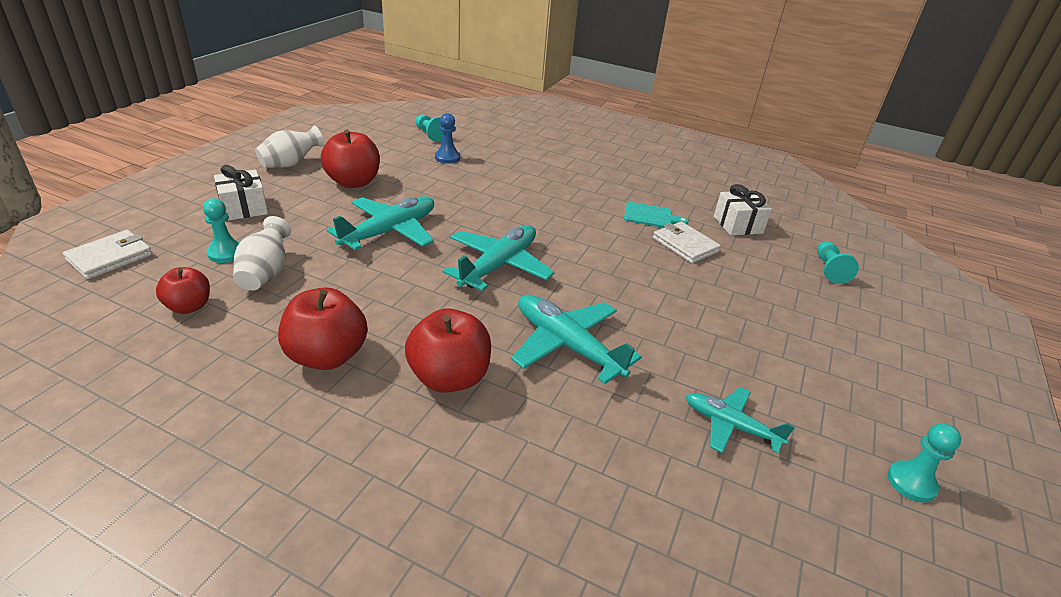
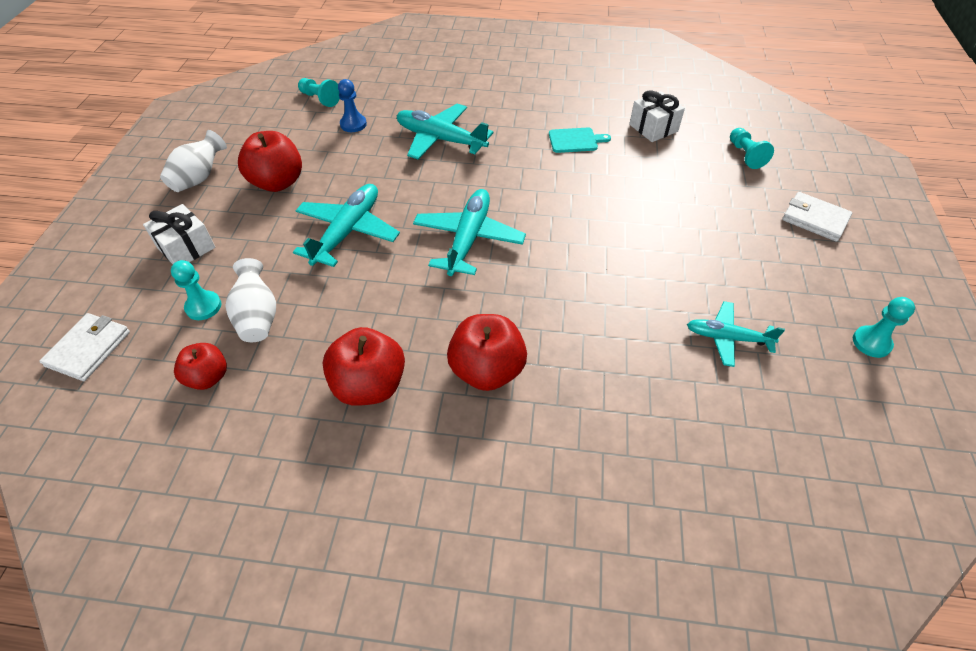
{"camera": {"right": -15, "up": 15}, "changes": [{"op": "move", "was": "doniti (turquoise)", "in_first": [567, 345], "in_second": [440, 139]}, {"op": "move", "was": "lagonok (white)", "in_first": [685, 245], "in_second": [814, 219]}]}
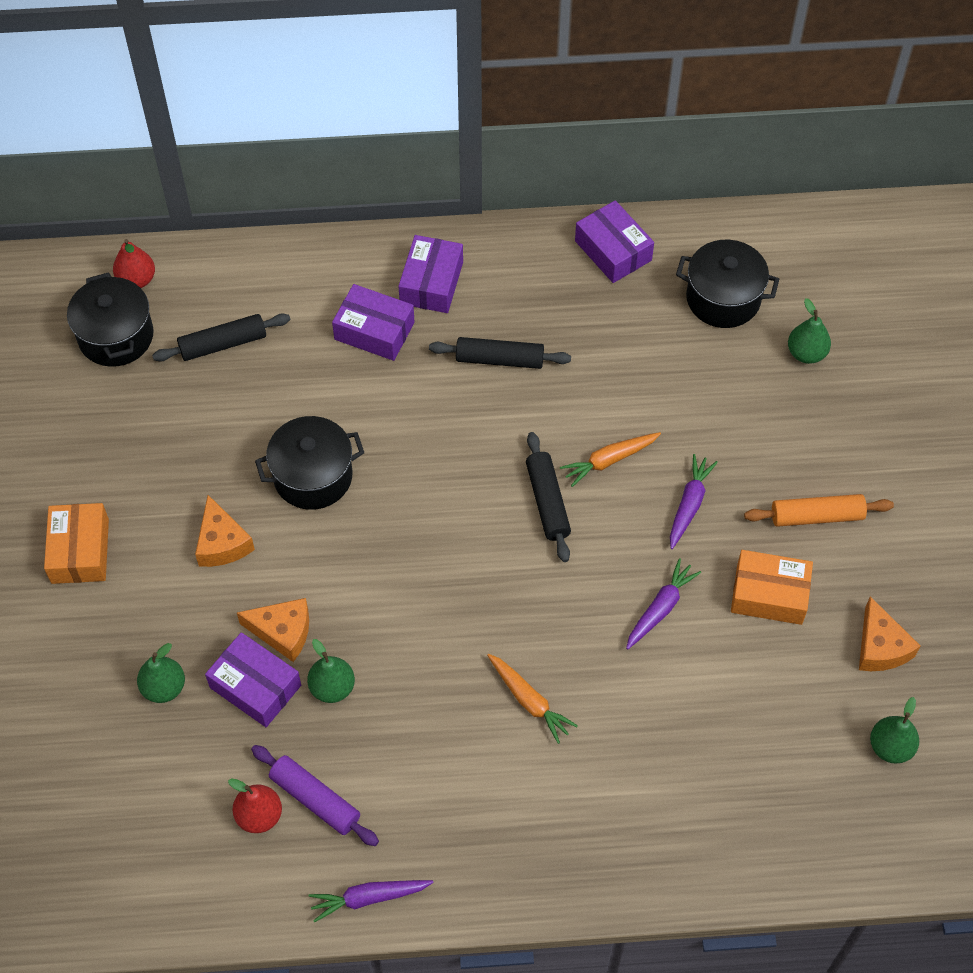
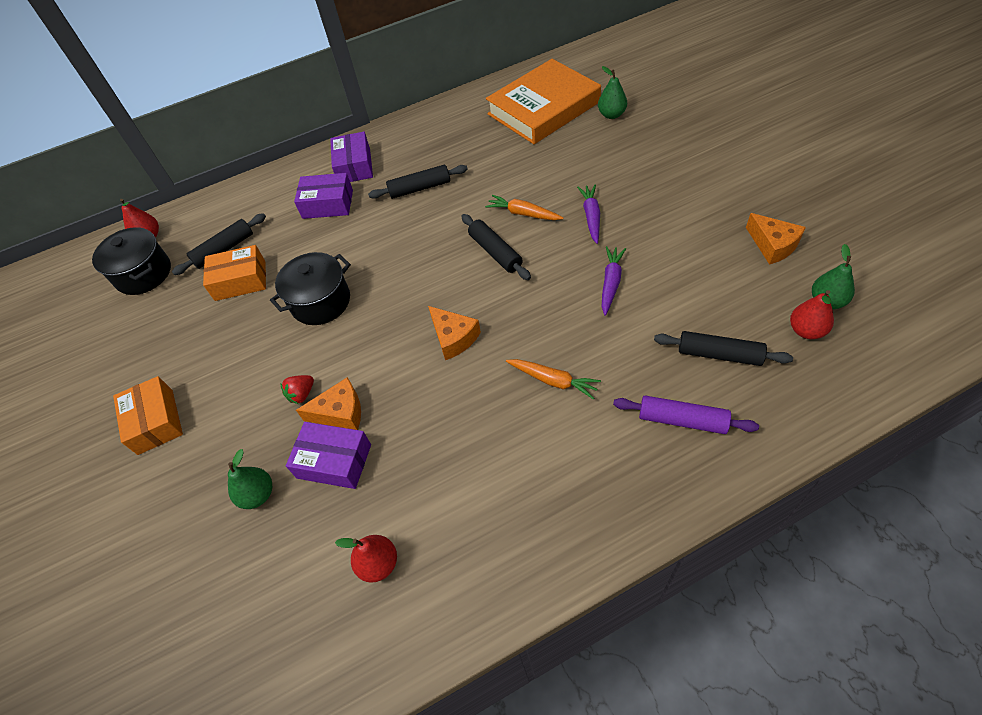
{"camera": {"right": -15, "up": -5}, "changes": [{"op": "move", "was": "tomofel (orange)", "in_first": [222, 543], "in_second": [453, 338]}, {"op": "move", "was": "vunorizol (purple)", "in_first": [315, 799], "in_second": [682, 420]}, {"op": "delete", "was": "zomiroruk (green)", "in_first": [332, 688]}, {"op": "delete", "was": "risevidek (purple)", "in_first": [369, 898]}, {"op": "rotate", "was": "risevidek (orange)", "in_first": [609, 460], "in_second": [523, 214], "clockwise": 75}, {"op": "delete", "was": "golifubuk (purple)", "in_first": [613, 250]}, {"op": "replace", "was": "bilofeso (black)", "now": "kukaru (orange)", "in_first": [723, 298], "in_second": [543, 108]}, {"op": "move", "was": "golifubuk (orange)", "in_first": [769, 594], "in_second": [240, 281]}, {"op": "delete", "was": "vunorizol (orange)", "in_first": [816, 516]}, {"op": "insert", "now": "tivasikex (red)", "in_second": [302, 394]}, {"op": "insert", "now": "vunorizol (black)", "in_second": [719, 354]}, {"op": "insert", "now": "zomiroruk (red)", "in_second": [806, 330]}]}
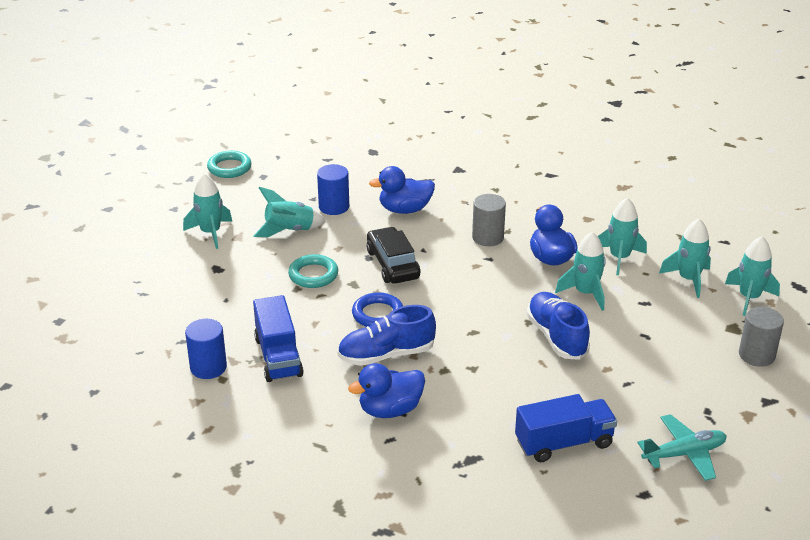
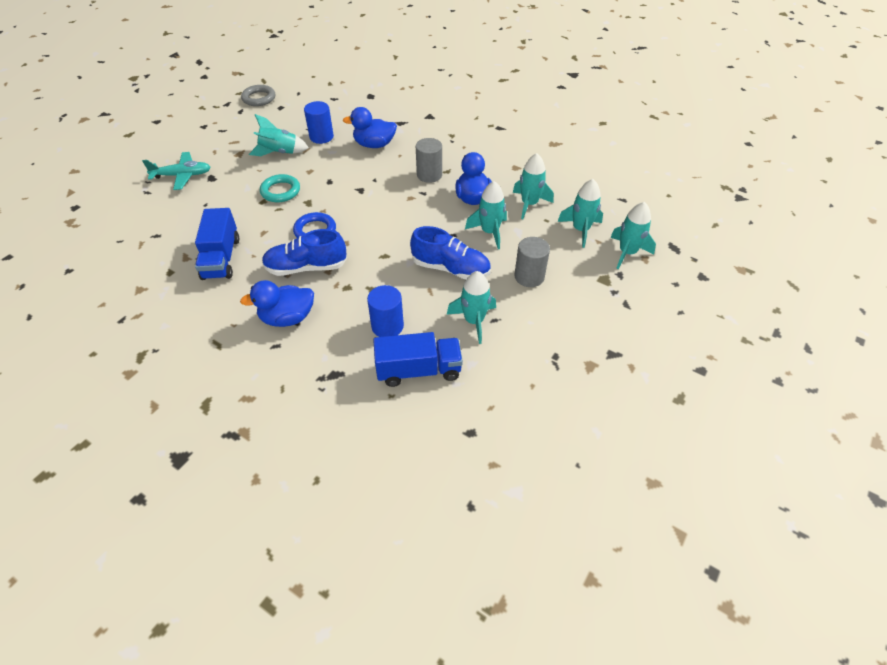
{"camera": {"right": 10, "up": 15}, "changes": [{"op": "move", "was": "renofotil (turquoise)", "in_first": [210, 233], "in_second": [474, 321]}, {"op": "move", "was": "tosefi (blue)", "in_first": [208, 367], "in_second": [387, 326]}, {"op": "recolor", "was": "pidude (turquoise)", "now": "pidude (grey)", "in_first": [229, 168], "in_second": [259, 98]}, {"op": "delete", "was": "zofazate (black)", "in_first": [393, 264]}, {"op": "rotate", "was": "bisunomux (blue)", "in_first": [556, 337], "in_second": [451, 268], "clockwise": 120}, {"op": "move", "was": "doniti (turquoise)", "in_first": [684, 454], "in_second": [182, 176]}, {"op": "move", "was": "tosefi (grey)", "in_first": [756, 355], "in_second": [529, 276]}]}
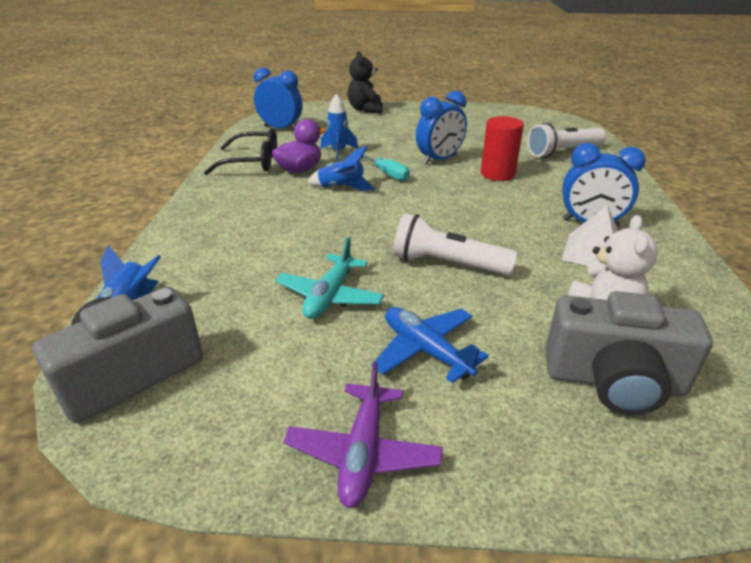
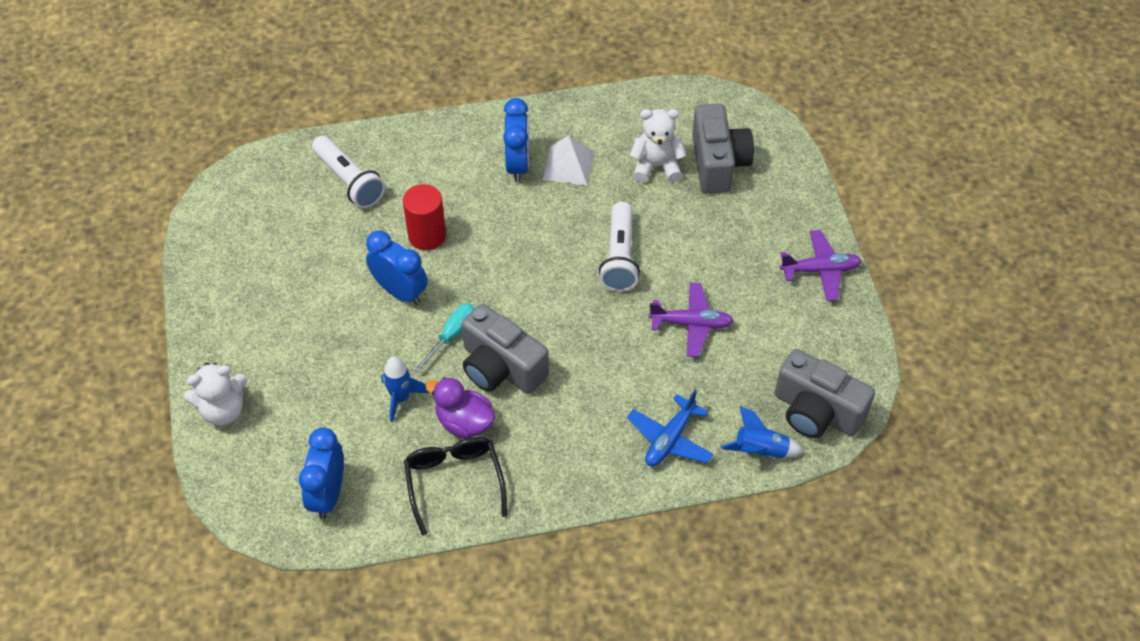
{"camera": {"right": -105, "up": 20}, "changes": [{"op": "recolor", "was": "doniti (turquoise)", "now": "doniti (purple)", "in_first": [330, 296], "in_second": [691, 324]}, {"op": "replace", "was": "renofotil (blue)", "now": "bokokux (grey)", "in_first": [341, 188], "in_second": [501, 367]}, {"op": "recolor", "was": "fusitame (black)", "now": "fusitame (white)", "in_first": [365, 109], "in_second": [223, 410]}, {"op": "move", "was": "doniti (blue)", "in_first": [426, 350], "in_second": [670, 439]}]}
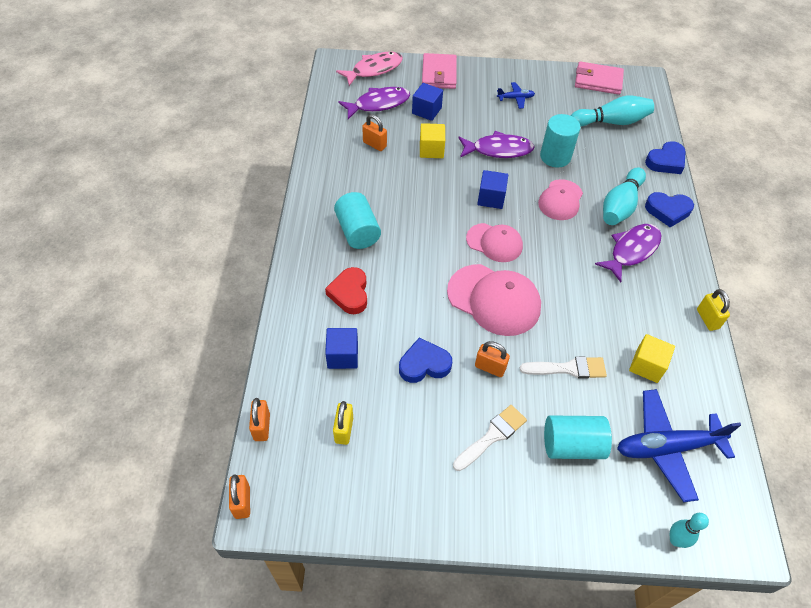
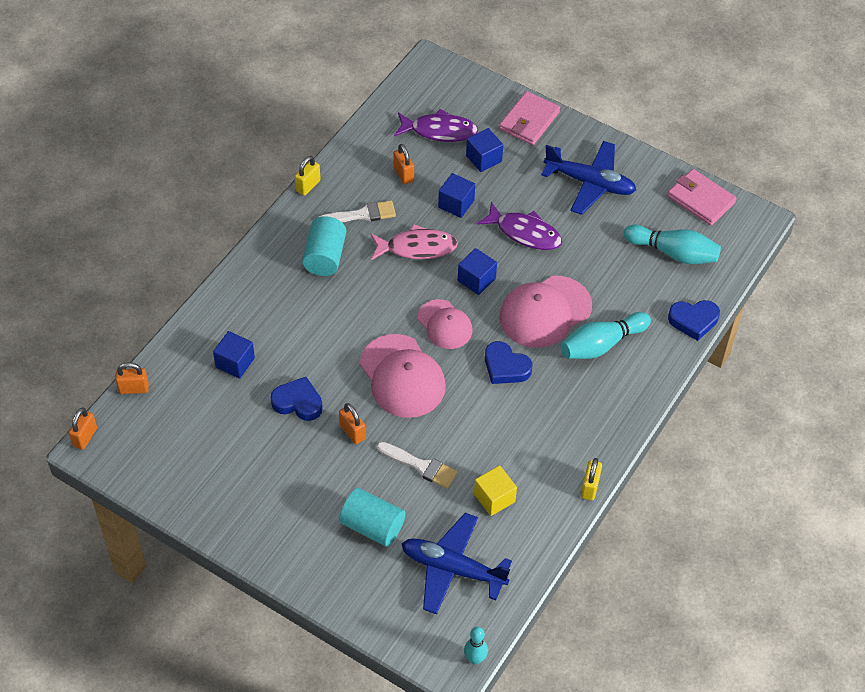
{"camera": {"right": 30, "up": 0}, "changes": [{"op": "rotate", "was": "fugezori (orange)", "in_first": [262, 427], "in_second": [134, 388], "clockwise": 60}, {"op": "delete", "was": "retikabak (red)", "in_first": [349, 293]}, {"op": "move", "was": "fugezori (yellow)", "in_first": [344, 430], "in_second": [308, 186]}, {"op": "move", "was": "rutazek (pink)", "in_first": [374, 69], "in_second": [417, 248]}, {"op": "recolor", "was": "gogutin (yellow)", "now": "gogutin (blue)", "in_first": [431, 150], "in_second": [456, 204]}, {"op": "move", "was": "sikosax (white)", "in_first": [492, 436], "in_second": [362, 215]}, {"op": "resize", "was": "doniti (blue)", "in_first": [515, 98], "in_second": [590, 183], "ratio": 2.09}, {"op": "resize", "was": "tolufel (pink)", "in_first": [560, 200], "in_second": [545, 312], "ratio": 1.58}, {"op": "delete", "was": "tosefi (turquoise)", "in_first": [555, 156]}, {"op": "delete", "was": "rutazek (purple)", "in_first": [632, 250]}, {"op": "move", "was": "retikabak (blue)", "in_first": [668, 211], "in_second": [505, 367]}, {"op": "move", "was": "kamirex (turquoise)", "in_first": [675, 540], "in_second": [475, 659]}]}
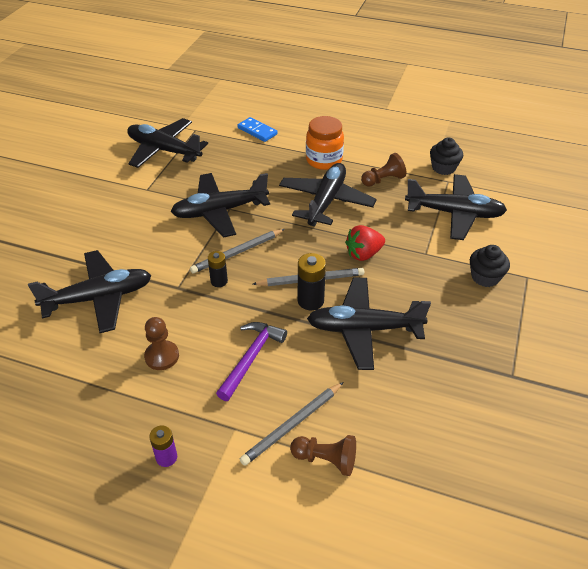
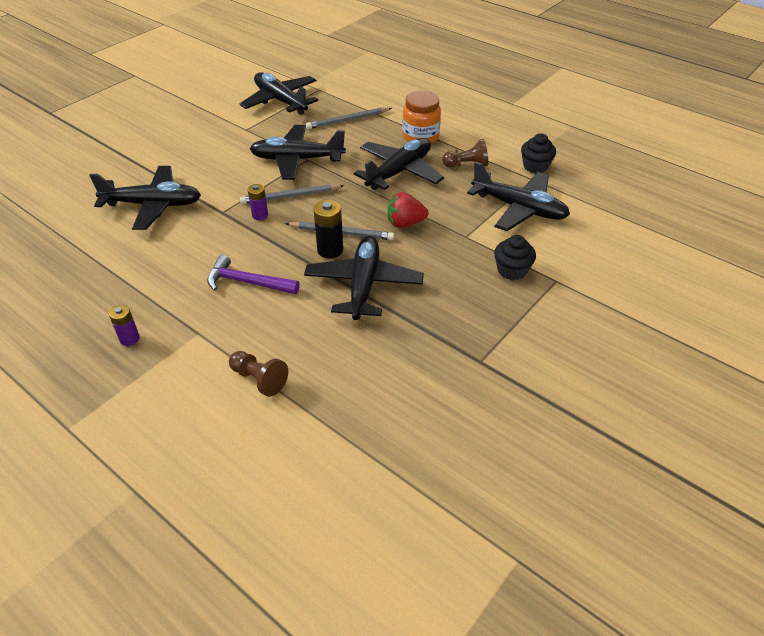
{"camera": {"right": 20, "up": 0}, "changes": [{"op": "delete", "was": "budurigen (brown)", "in_first": [162, 356]}, {"op": "recolor", "was": "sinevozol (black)", "now": "sinevozol (purple)", "in_first": [219, 281], "in_second": [260, 215]}, {"op": "rotate", "was": "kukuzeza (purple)", "in_first": [251, 358], "in_second": [247, 282], "clockwise": -120}, {"op": "delete", "was": "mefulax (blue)", "in_first": [257, 131]}, {"op": "move", "was": "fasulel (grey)", "in_first": [293, 425], "in_second": [348, 120]}, {"op": "rotate", "was": "doniti (black)", "in_first": [364, 329], "in_second": [363, 285], "clockwise": 75}]}
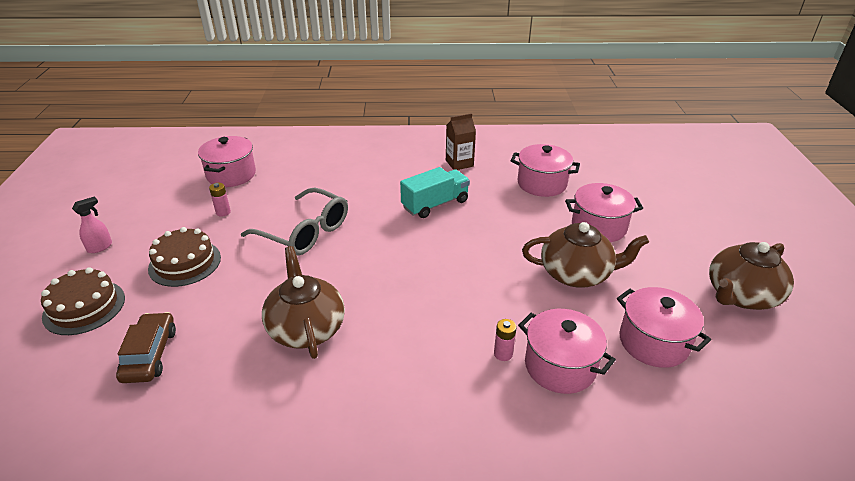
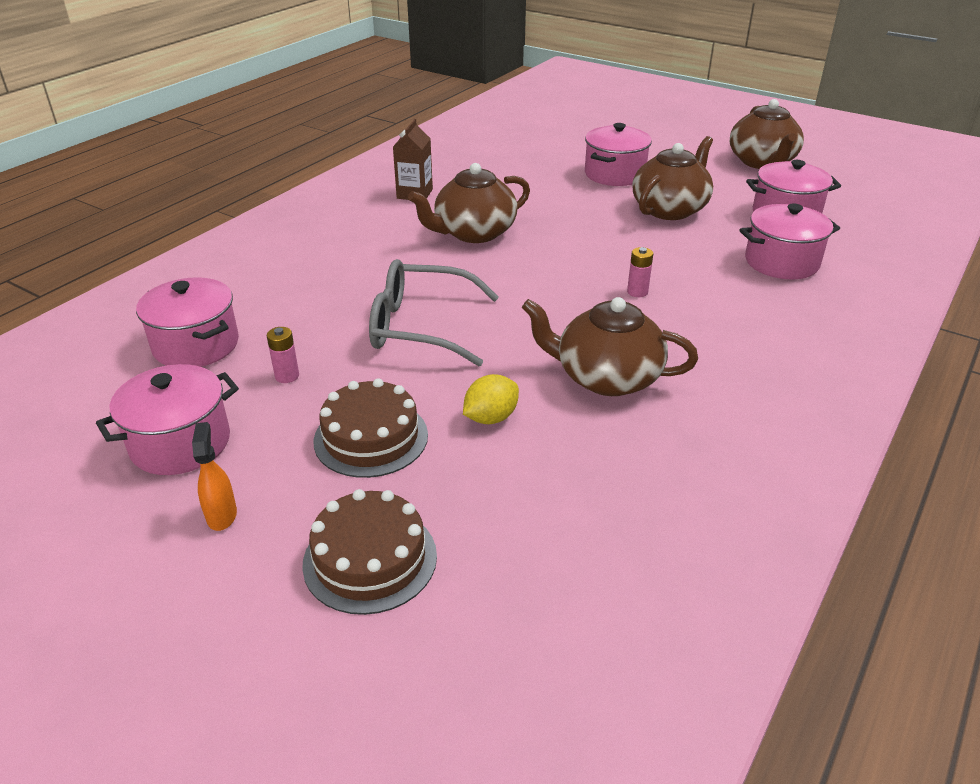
{"camera": {"right": -55, "up": 0}, "changes": [{"op": "recolor", "was": "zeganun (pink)", "now": "zeganun (orange)", "in_first": [100, 247], "in_second": [222, 515]}, {"op": "delete", "was": "zofazate (brown)", "in_first": [150, 354]}, {"op": "rotate", "was": "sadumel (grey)", "in_first": [305, 232], "in_second": [420, 327], "clockwise": -150}, {"op": "replace", "was": "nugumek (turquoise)", "now": "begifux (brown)", "in_first": [435, 204], "in_second": [474, 233]}, {"op": "move", "was": "sinevozol (pink)", "in_first": [503, 354], "in_second": [637, 292]}, {"op": "move", "was": "bilofeso (pink)", "in_first": [542, 184], "in_second": [180, 443]}, {"op": "insert", "now": "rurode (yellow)", "in_second": [491, 418]}]}
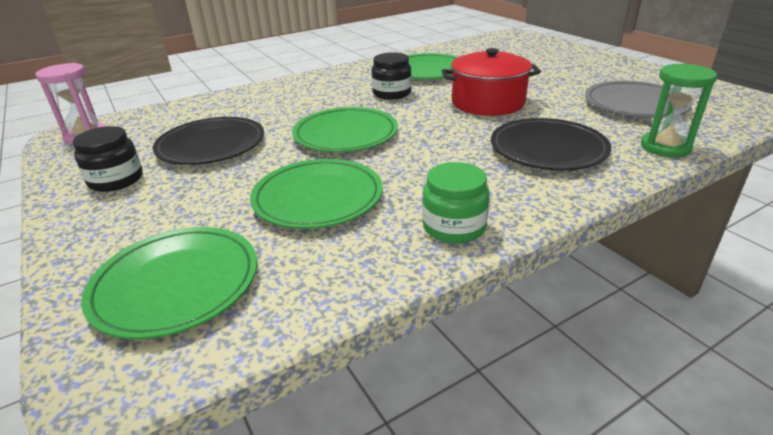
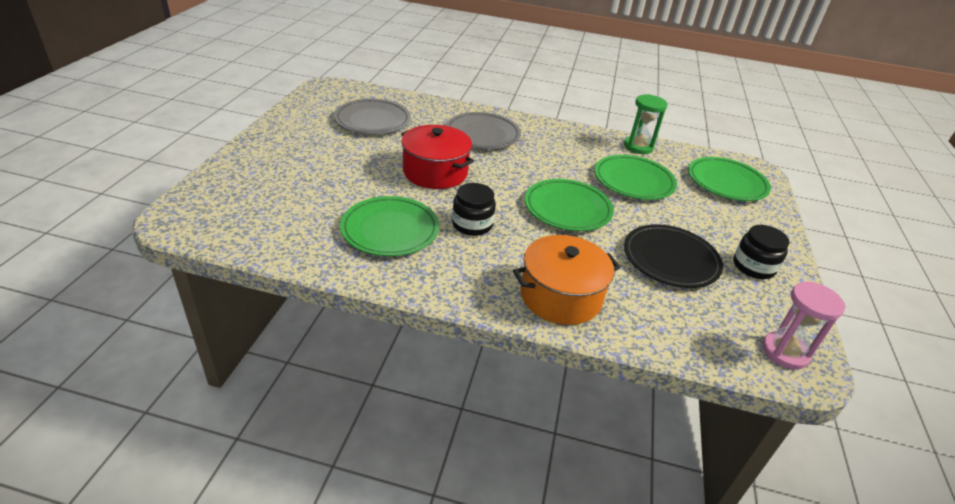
{"camera": {"right": -140, "up": 5}, "changes": [{"op": "delete", "was": "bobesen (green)", "in_first": [454, 227]}, {"op": "recolor", "was": "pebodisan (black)", "now": "pebodisan (grey)", "in_first": [548, 149], "in_second": [483, 134]}, {"op": "move", "was": "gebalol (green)", "in_first": [665, 147], "in_second": [638, 147]}, {"op": "insert", "now": "bilofeso (orange)", "in_second": [560, 296]}]}
